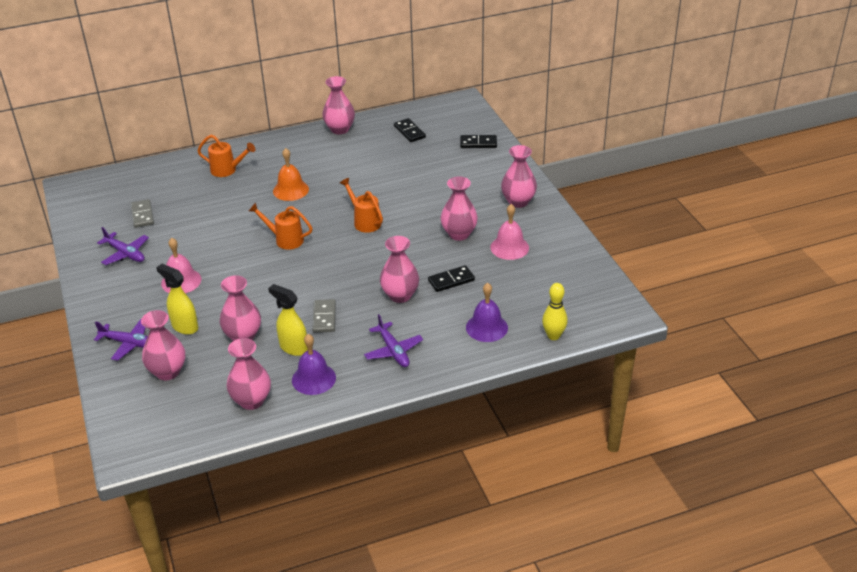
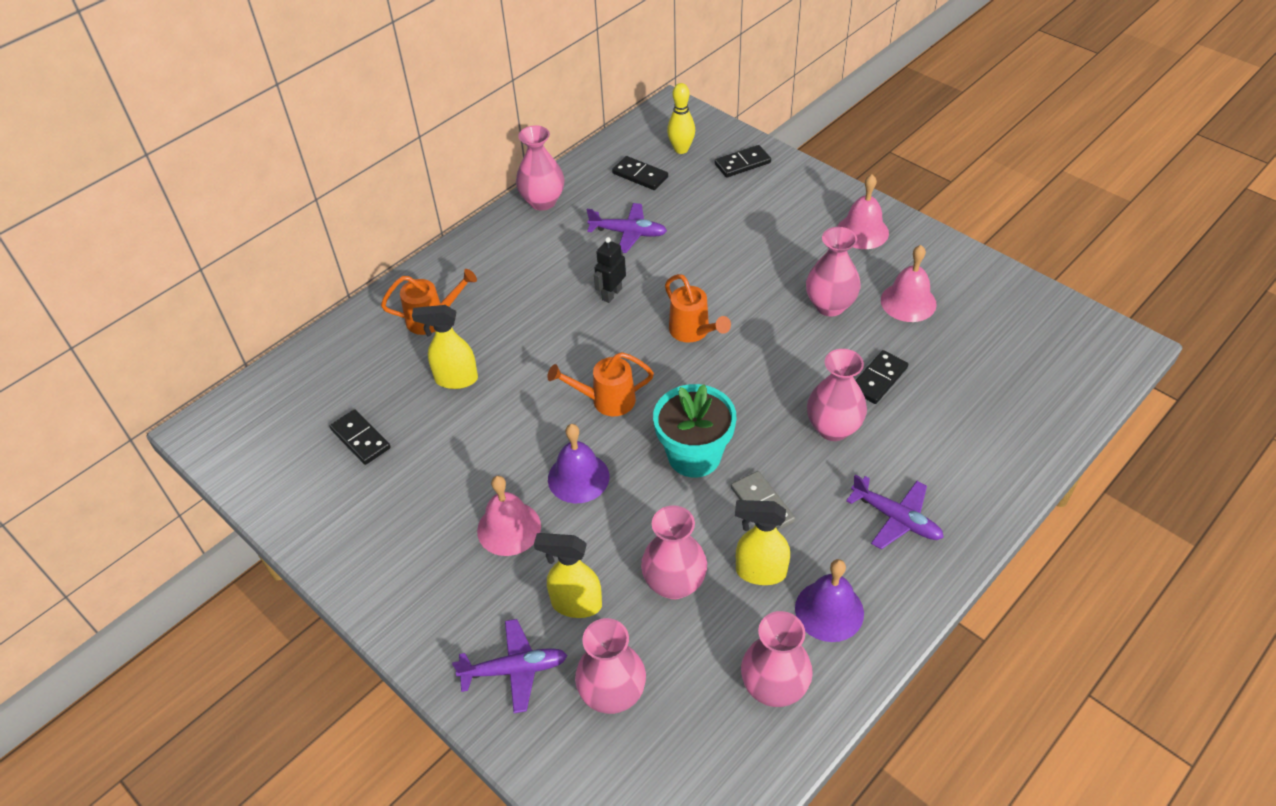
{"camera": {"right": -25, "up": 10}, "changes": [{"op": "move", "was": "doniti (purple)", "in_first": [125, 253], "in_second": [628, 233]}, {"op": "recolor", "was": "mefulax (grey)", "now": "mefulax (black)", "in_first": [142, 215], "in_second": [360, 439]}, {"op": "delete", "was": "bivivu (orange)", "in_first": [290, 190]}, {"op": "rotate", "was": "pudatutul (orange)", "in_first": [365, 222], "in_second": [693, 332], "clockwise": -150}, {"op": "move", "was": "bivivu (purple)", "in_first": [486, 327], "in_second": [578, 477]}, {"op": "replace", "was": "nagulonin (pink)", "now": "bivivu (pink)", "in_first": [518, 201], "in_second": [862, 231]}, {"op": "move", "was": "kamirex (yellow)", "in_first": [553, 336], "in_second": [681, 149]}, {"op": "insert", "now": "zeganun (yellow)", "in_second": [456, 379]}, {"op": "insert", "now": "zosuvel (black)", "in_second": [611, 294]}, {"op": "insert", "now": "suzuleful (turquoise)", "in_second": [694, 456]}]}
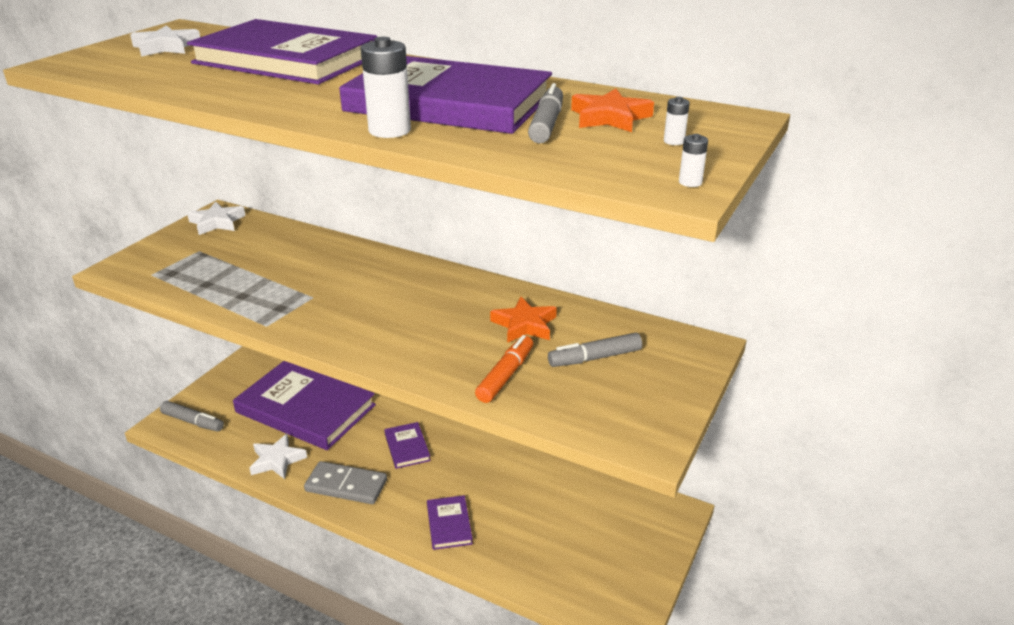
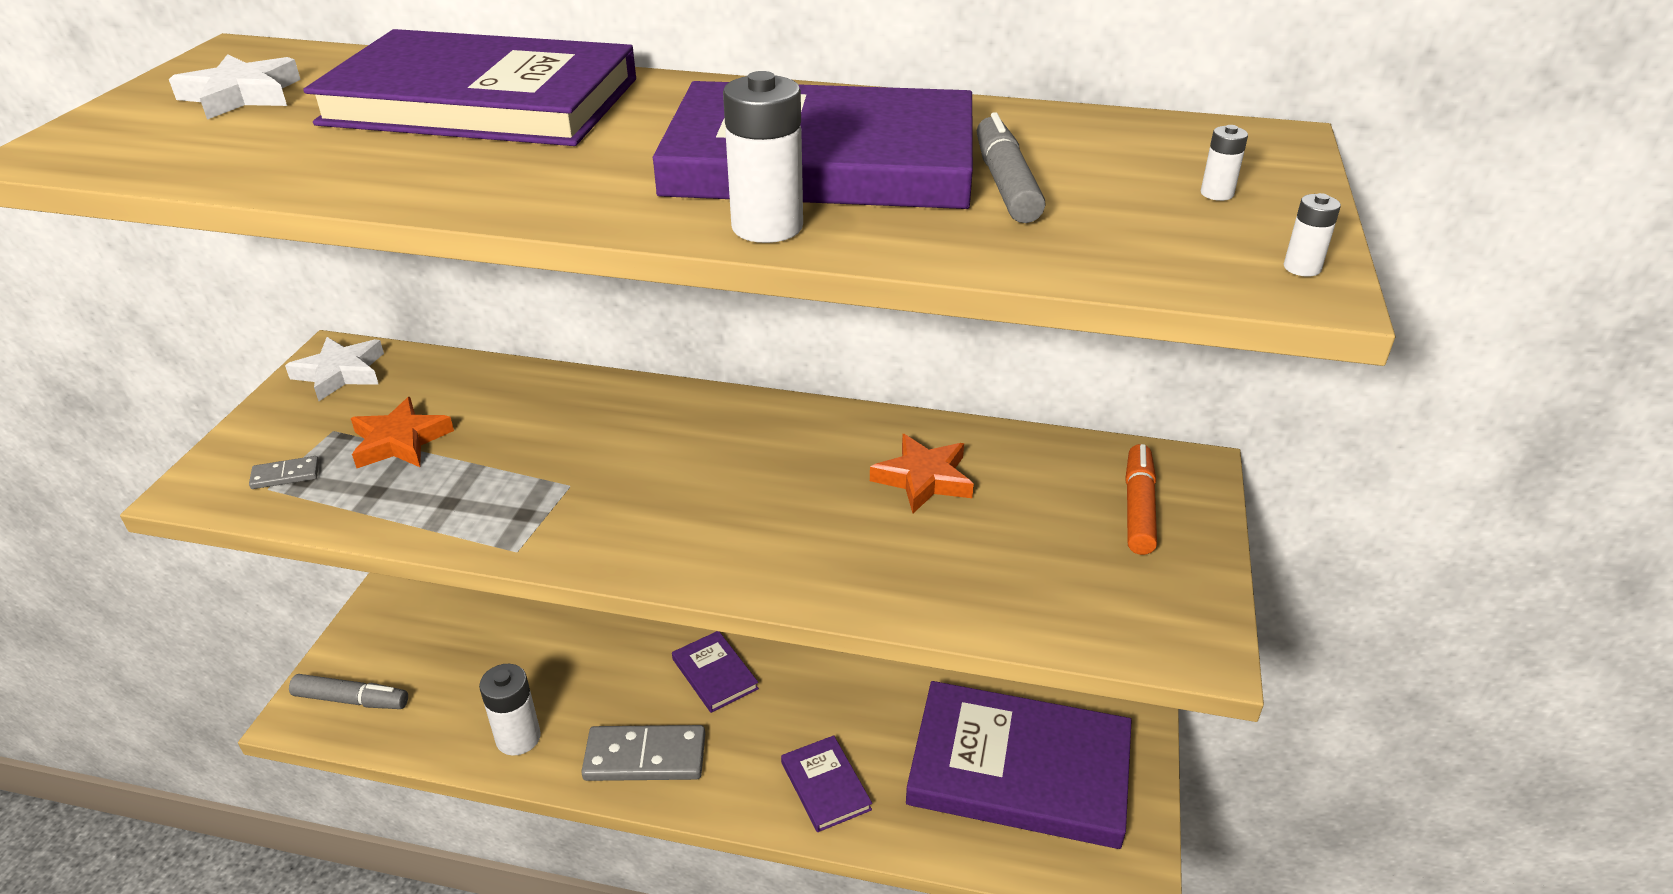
{"camera": {"right": -15, "up": 5}, "changes": [{"op": "move", "was": "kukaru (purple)", "in_first": [305, 409], "in_second": [1019, 769]}, {"op": "replace", "was": "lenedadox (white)", "now": "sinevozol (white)", "in_first": [277, 460], "in_second": [518, 738]}, {"op": "move", "was": "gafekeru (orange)", "in_first": [505, 375], "in_second": [1138, 508]}, {"op": "delete", "was": "gafekeru (grey)", "in_first": [594, 358]}, {"op": "move", "was": "lenedadox (orange)", "in_first": [609, 117], "in_second": [400, 441]}, {"op": "insert", "now": "mefulax (grey)", "in_second": [285, 475]}]}
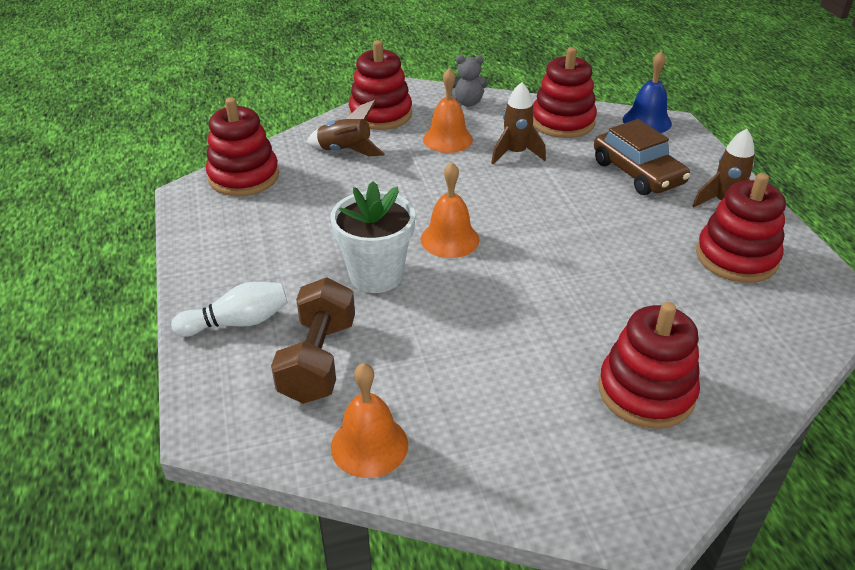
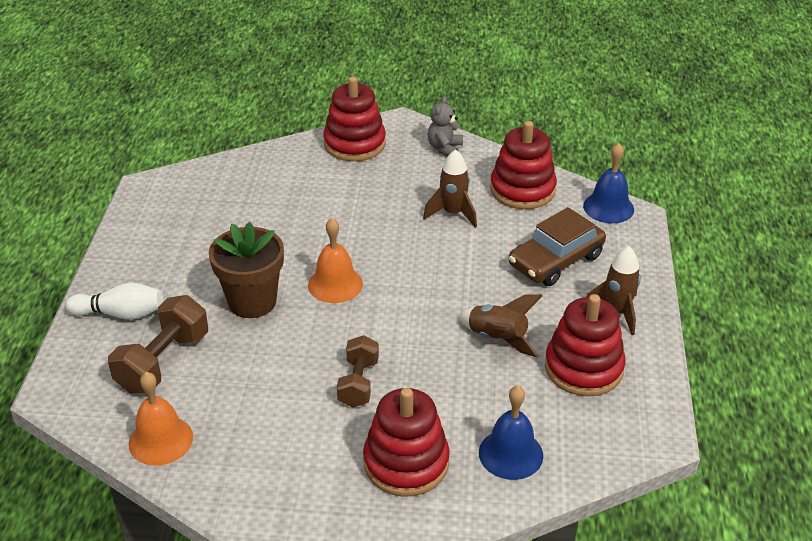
{"camera": {"right": 20, "up": 0}, "changes": [{"op": "delete", "was": "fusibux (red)", "in_first": [244, 177]}, {"op": "move", "was": "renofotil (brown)", "in_first": [345, 151], "in_second": [497, 339]}, {"op": "recolor", "was": "suzuleful (white)", "now": "suzuleful (brown)", "in_first": [376, 275], "in_second": [252, 301]}, {"op": "delete", "was": "bivivu (orange)", "in_first": [447, 139]}, {"op": "rotate", "was": "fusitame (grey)", "in_first": [467, 102], "in_second": [444, 148], "clockwise": 90}, {"op": "rotate", "was": "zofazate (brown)", "in_first": [637, 173], "in_second": [556, 260], "clockwise": 60}, {"op": "insert", "now": "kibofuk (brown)", "in_second": [358, 383]}, {"op": "insert", "now": "bivivu (blue)", "in_second": [510, 454]}]}
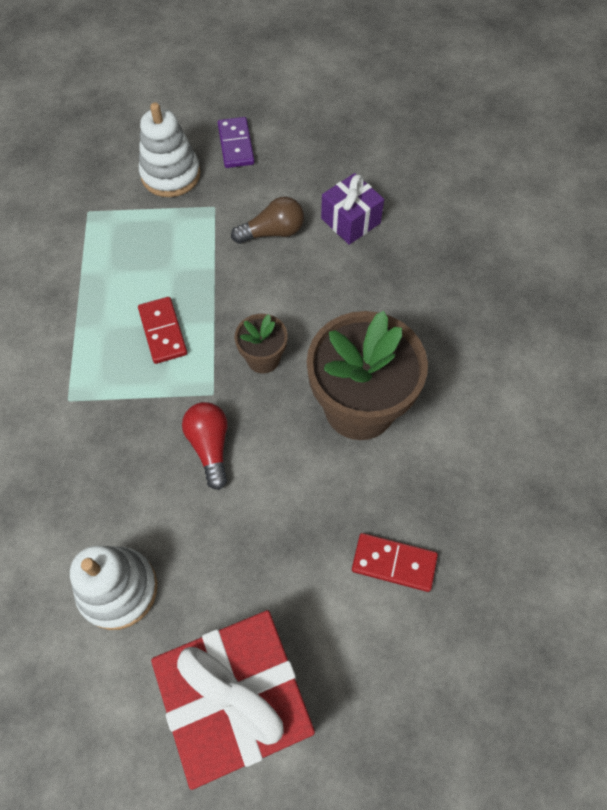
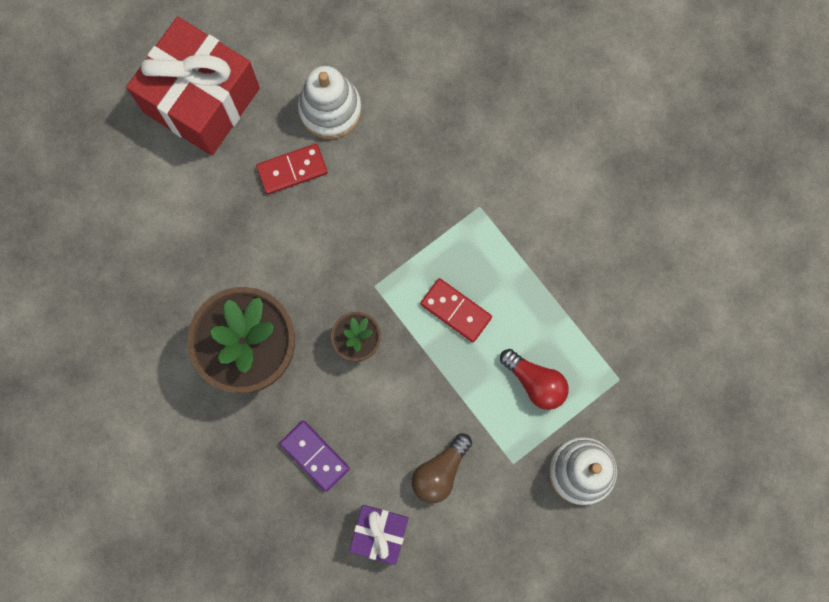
{"camera": {"right": 145, "up": 15}, "changes": [{"op": "move", "was": "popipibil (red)", "in_first": [210, 446], "in_second": [535, 382]}, {"op": "move", "was": "mefulax (purple)", "in_first": [236, 145], "in_second": [314, 456]}, {"op": "move", "was": "mefulax (red)", "in_first": [394, 563], "in_second": [292, 170]}]}
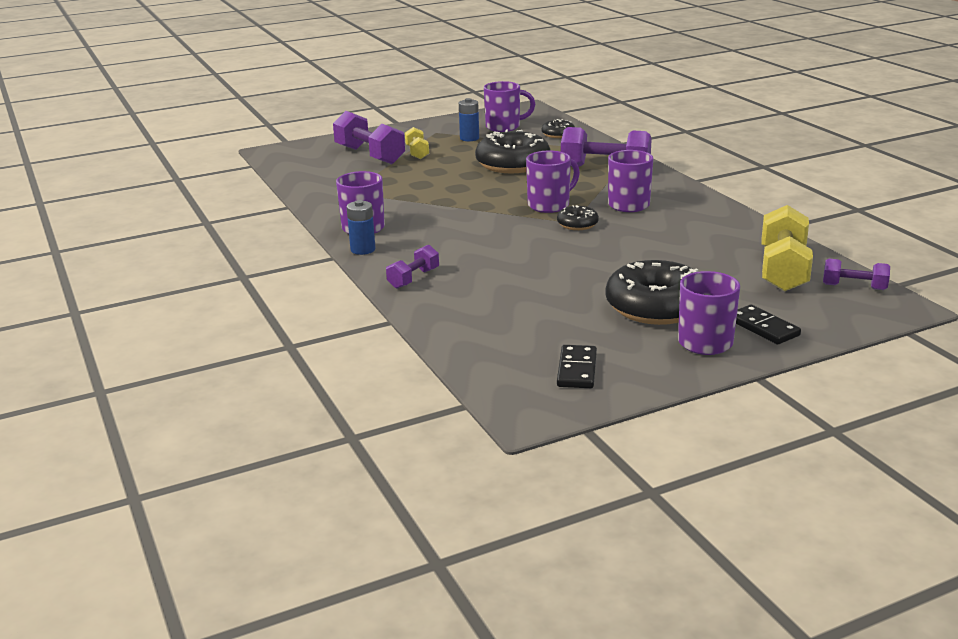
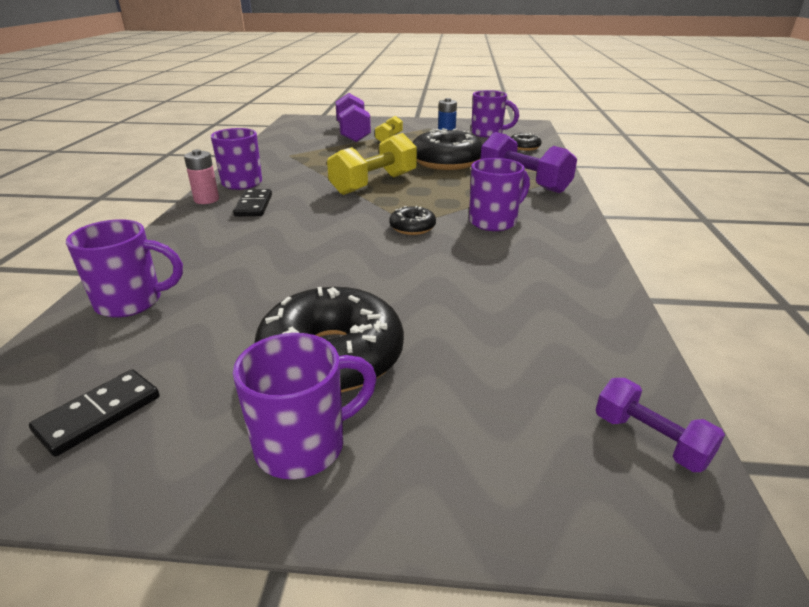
{"camera": {"right": 30, "up": 5}, "changes": [{"op": "recolor", "was": "sinevozol (blue)", "now": "sinevozol (pink)", "in_first": [363, 250], "in_second": [206, 200]}, {"op": "delete", "was": "kibofuk (purple)", "in_first": [413, 278]}, {"op": "move", "was": "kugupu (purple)", "in_first": [550, 205], "in_second": [132, 302]}, {"op": "move", "was": "mefulax (black)", "in_first": [763, 328], "in_second": [253, 205]}, {"op": "move", "was": "kibofuk (yellow)", "in_first": [783, 270], "in_second": [374, 184]}]}
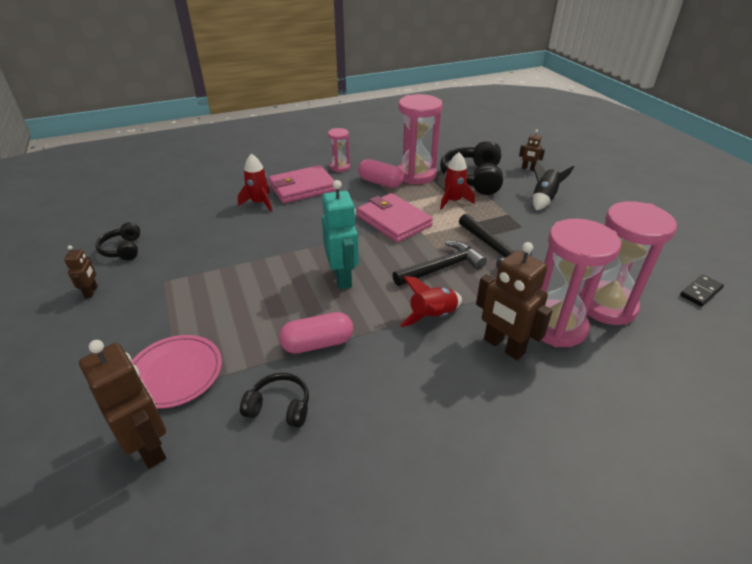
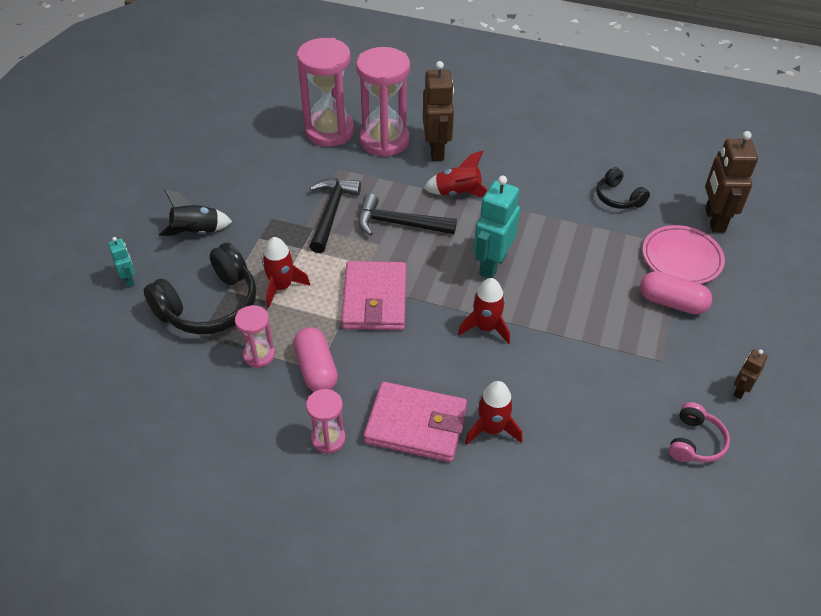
{"camera": {"right": -140, "up": 10}, "changes": [{"op": "recolor", "was": "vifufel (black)", "now": "vifufel (pink)", "in_first": [123, 249], "in_second": [695, 442]}, {"op": "move", "was": "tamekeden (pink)", "in_first": [317, 343], "in_second": [672, 302]}, {"op": "resize", "was": "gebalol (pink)", "in_first": [416, 175], "in_second": [259, 355], "ratio": 0.52}, {"op": "recolor", "was": "zosuvel (brown)", "now": "zosuvel (turquoise)", "in_first": [528, 168], "in_second": [129, 279]}, {"op": "delete", "was": "mefulax (black)", "in_first": [700, 292]}, {"op": "insert", "now": "renofotil (red)", "in_second": [485, 327]}]}
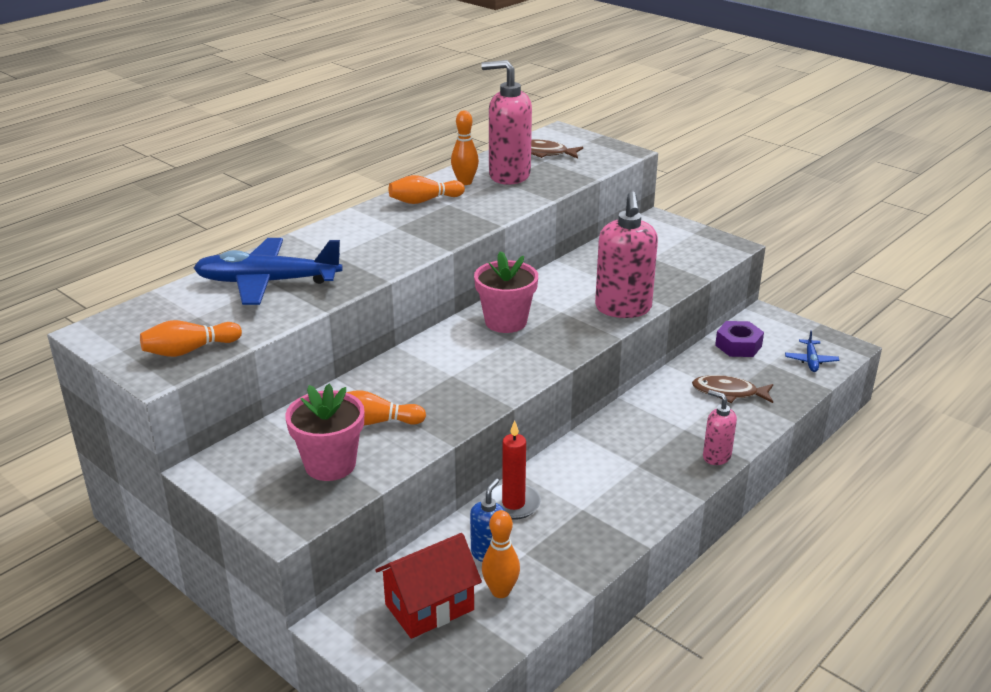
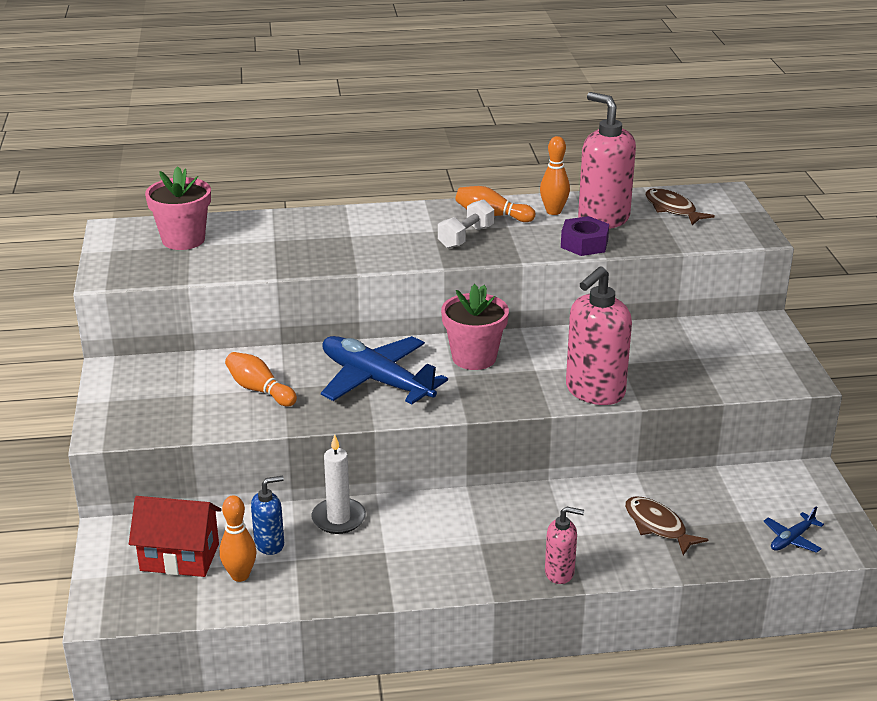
{"camera": {"right": 40, "up": 0}, "changes": [{"op": "delete", "was": "kamirex (orange)", "in_first": [189, 350]}, {"op": "move", "was": "doniti (blue)", "in_first": [268, 282], "in_second": [376, 380]}, {"op": "move", "was": "suzuleful (pink)", "in_first": [330, 464], "in_second": [183, 240]}, {"op": "recolor", "was": "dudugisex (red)", "now": "dudugisex (white)", "in_first": [513, 504], "in_second": [338, 518]}, {"op": "rotate", "was": "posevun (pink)", "in_first": [716, 456], "in_second": [560, 573], "clockwise": 105}, {"op": "move", "was": "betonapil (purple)", "in_first": [738, 345], "in_second": [584, 244]}, {"op": "insert", "now": "kibofuk (white)", "in_second": [466, 237]}]}
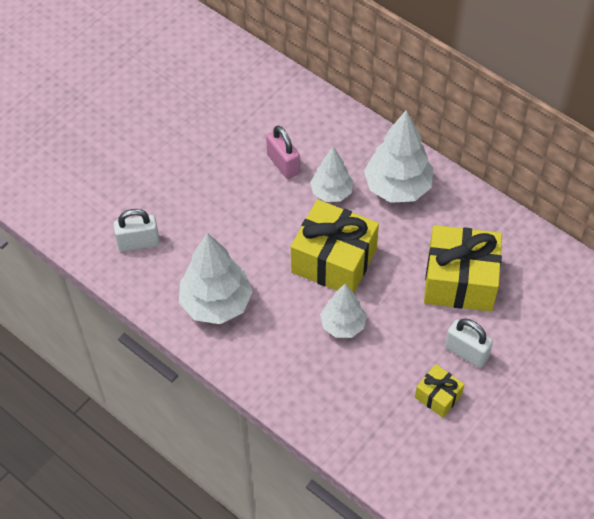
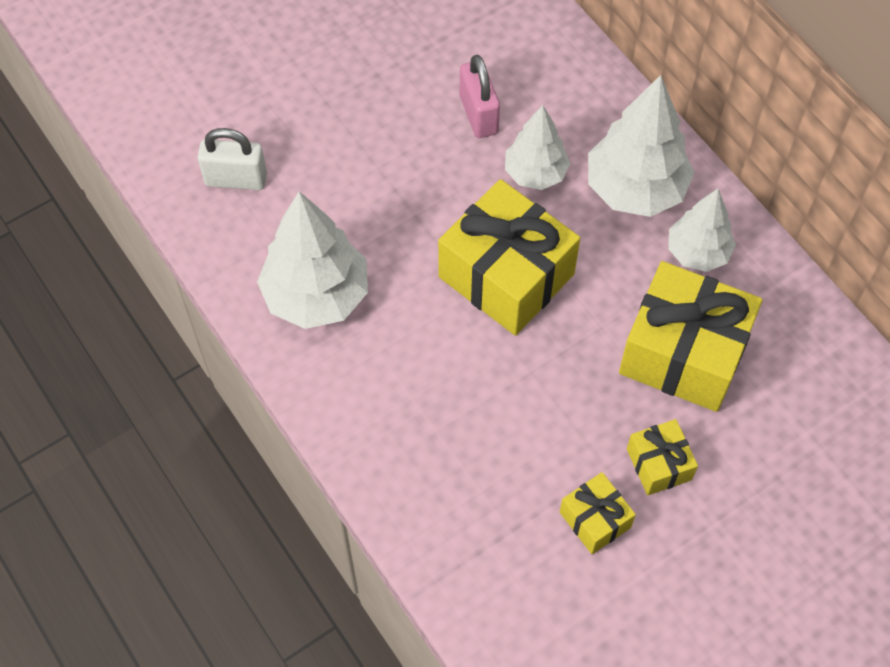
{"camera": {"right": 15, "up": 5}, "changes": [{"op": "move", "was": "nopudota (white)", "in_first": [343, 325], "in_second": [697, 252]}, {"op": "replace", "was": "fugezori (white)", "now": "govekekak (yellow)", "in_first": [466, 352], "in_second": [659, 464]}]}
